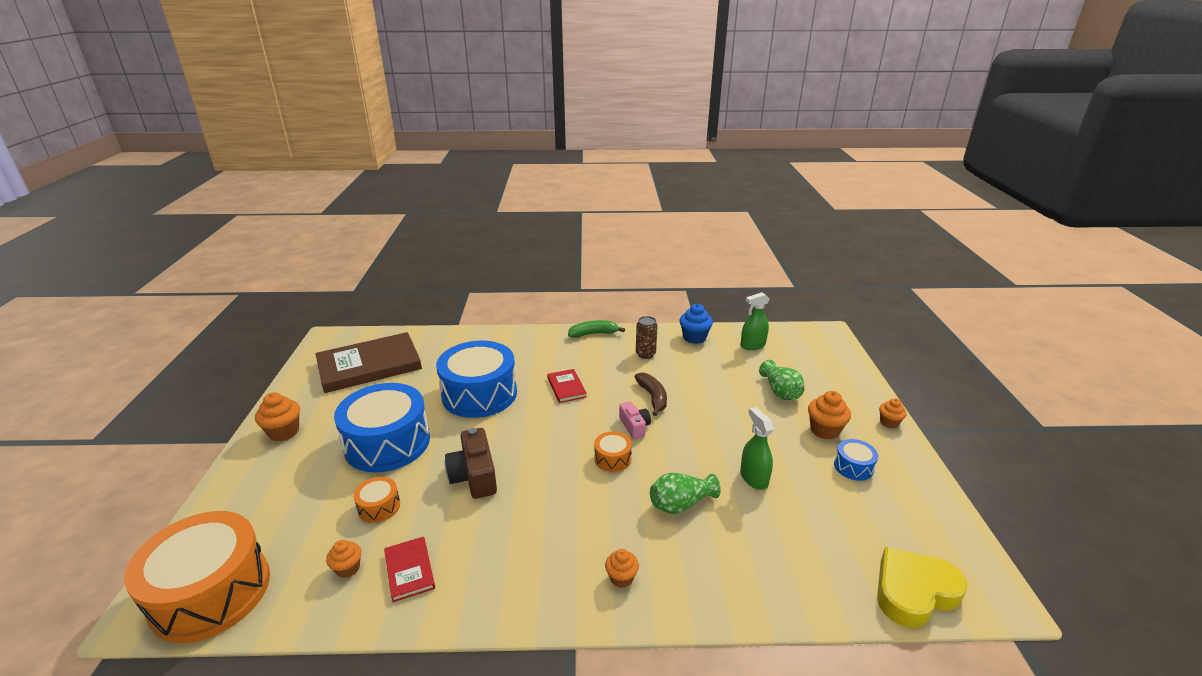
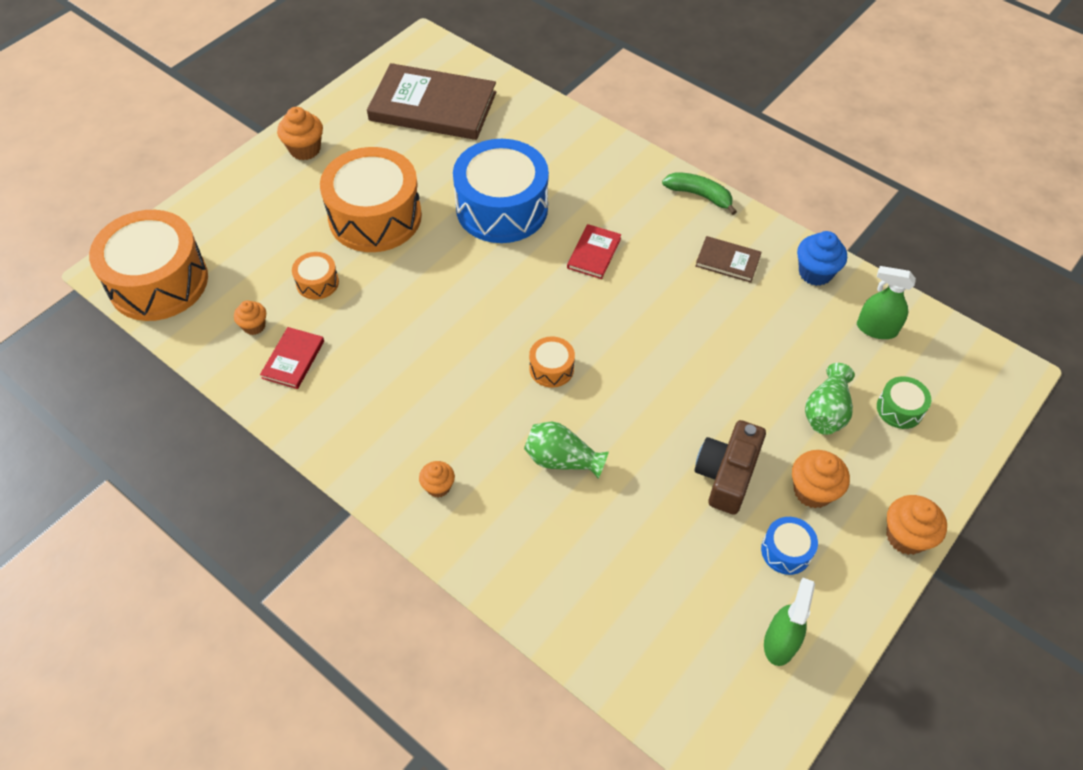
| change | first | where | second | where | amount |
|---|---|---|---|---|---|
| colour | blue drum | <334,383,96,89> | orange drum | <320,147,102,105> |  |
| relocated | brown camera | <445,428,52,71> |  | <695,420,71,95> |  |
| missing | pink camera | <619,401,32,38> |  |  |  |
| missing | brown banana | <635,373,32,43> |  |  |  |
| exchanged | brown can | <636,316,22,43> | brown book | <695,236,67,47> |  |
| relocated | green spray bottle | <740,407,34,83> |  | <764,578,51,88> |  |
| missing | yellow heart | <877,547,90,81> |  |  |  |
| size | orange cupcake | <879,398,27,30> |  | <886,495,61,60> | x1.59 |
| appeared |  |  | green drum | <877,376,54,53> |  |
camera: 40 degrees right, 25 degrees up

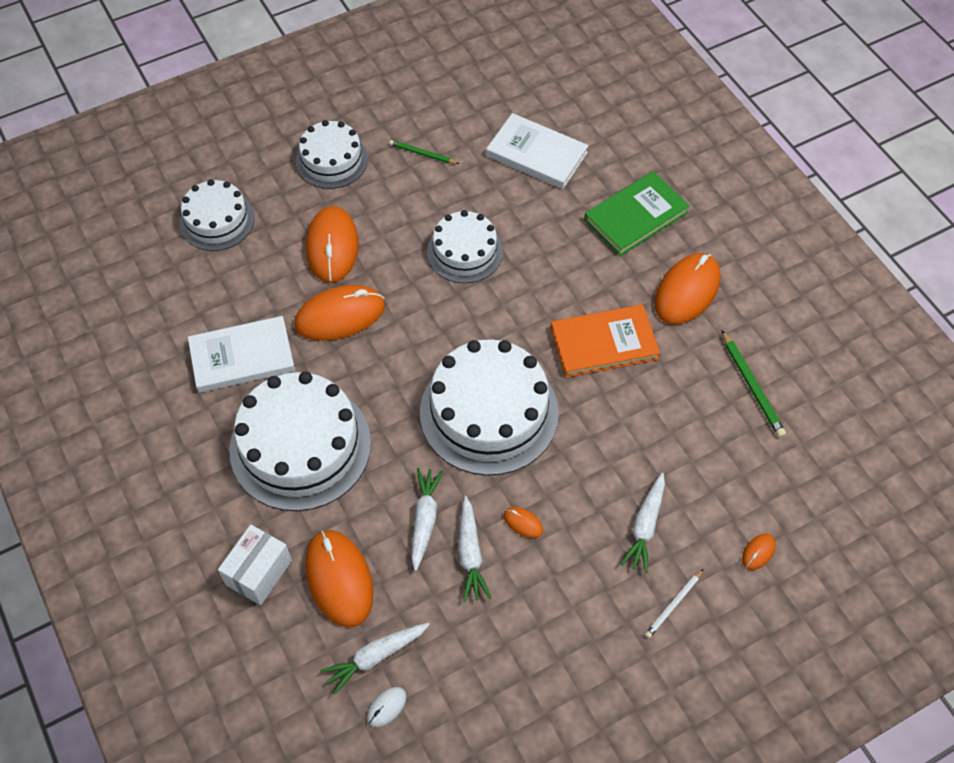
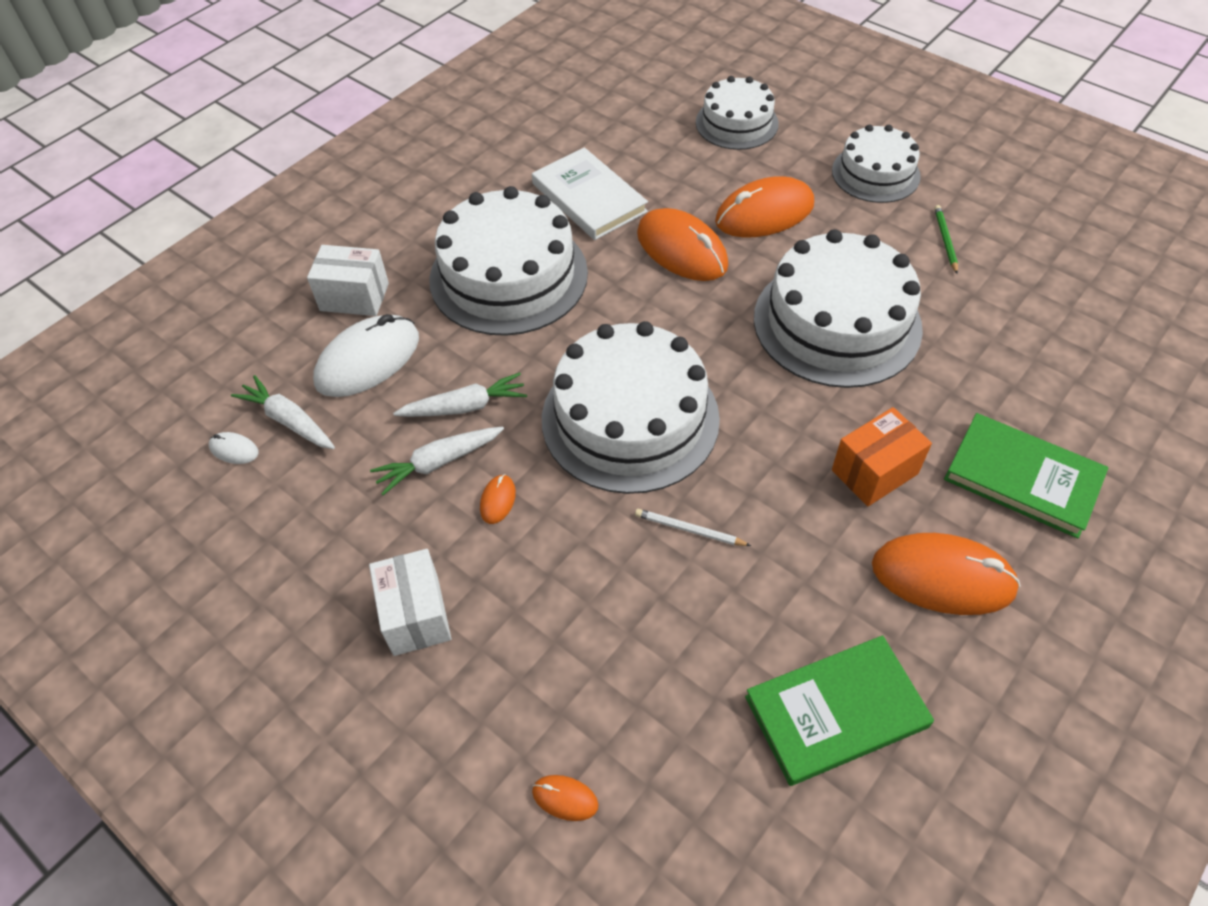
| change | first | where | second | where | amount |
|---|---|---|---|---|---|
| colour | orange mouse | <305,530,69,98> | white mouse | <313,314,106,83> |  |
| size | white cake | <427,210,76,73> |  | <754,229,169,159> | x1.69 |
| missing | white book | <486,113,103,76> |  |  |  |
| missing | orange book | <551,304,109,74> |  |  |  |
| missing | white carrot | <620,472,45,101> |  |  |  |
| relocated | white pencil | <645,569,58,69> |  | <635,509,116,37> |  |
| exchanged | green pencil | <722,330,64,108> | green book | <745,635,189,151> |  |
| appeared |  |  | white box | <369,549,82,107> |  |
| appeared |  |  | orange box | <832,407,100,99> |  |
camera: 70 degrees right, 5 degrees down

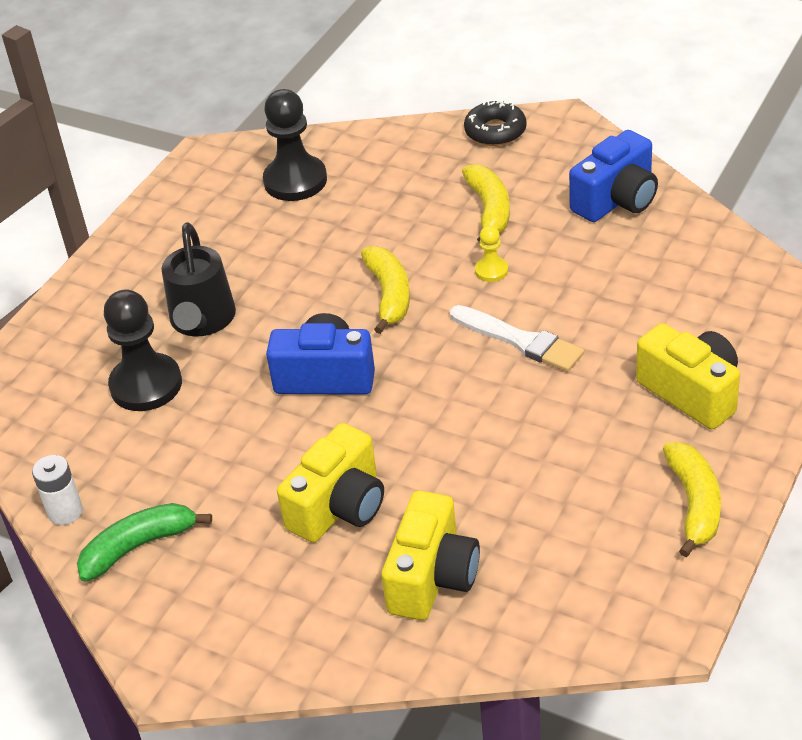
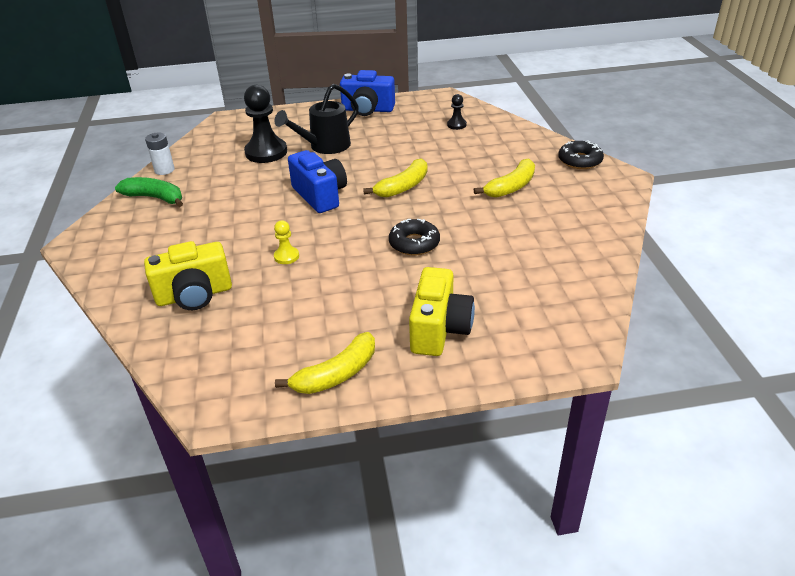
| change | first | where | second | where | amount |
|---|---|---|---|---|---|
| size | black pawn | <263,89,64,112> |  | <447,94,20,36> | x0.48 |
| missing | yellow camera | <277,423,107,120> |  |  |  |
| exchanged | white brush | <450,305,134,67> | black donut | <389,219,51,36> |  |
| relocated | yellow pawn | <475,226,33,56> |  | <274,221,25,43> |  |
| relocated | blue camera | <569,130,89,92> |  | <340,70,55,46> |  |
camera: 50 degrees right, 5 degrees down

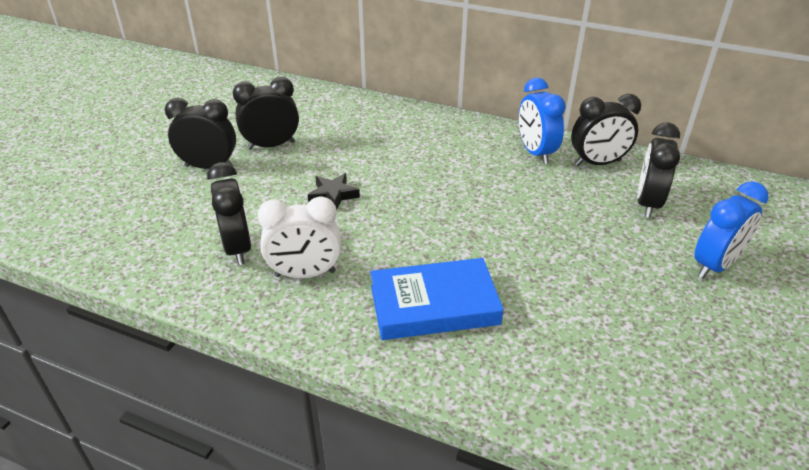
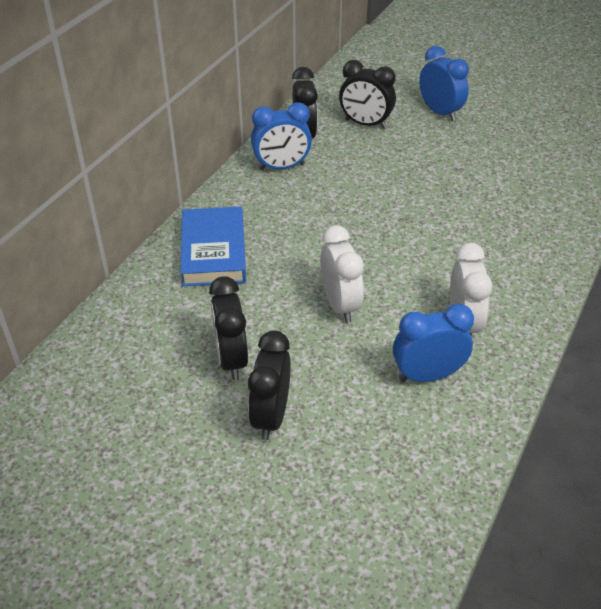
| change | first | where | second | where | amount |
|---|---|---|---|---|---|
| colour | black clock | <207,162,45,103> | blue clock | <393,304,81,78> |  |
| exchanged | black star | <308,173,52,37> | white clock | <320,225,44,98> |  |
| relocated | blue book | <370,258,134,82> |  | <180,207,66,79> |  |
camera: 85 degrees left, 5 degrees up

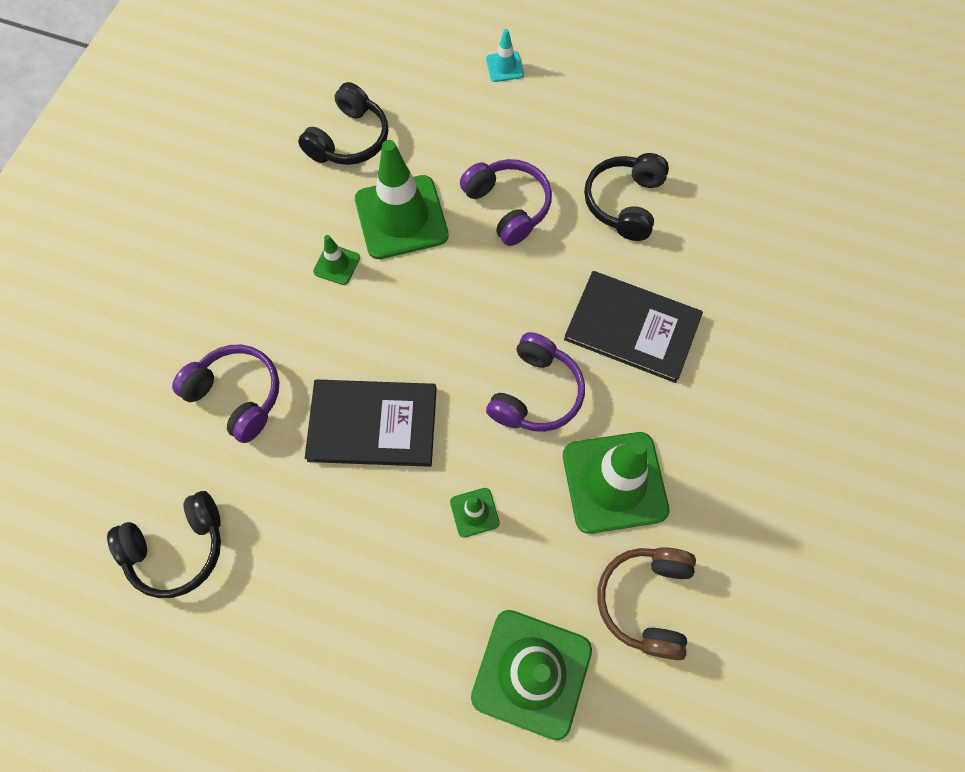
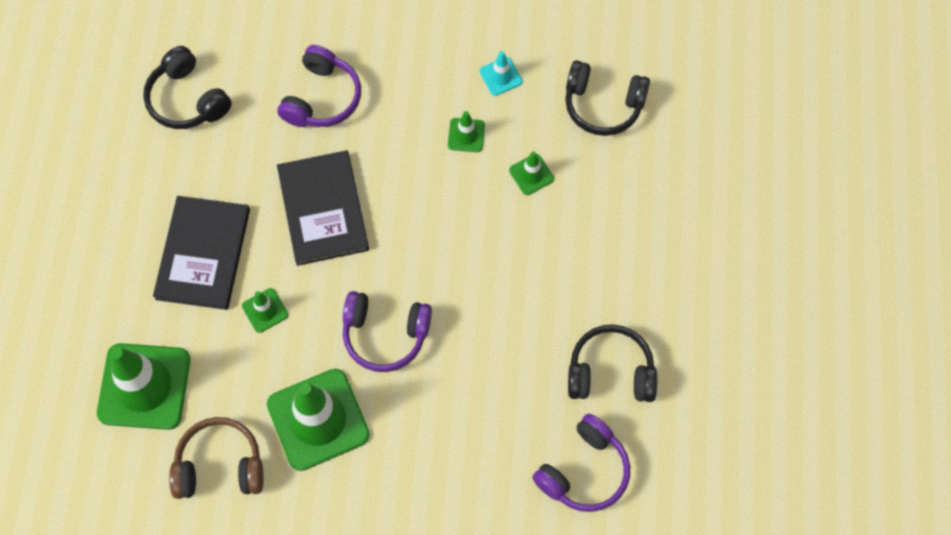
| change | first | where | second | where | amount |
|---|---|---|---|---|---|
| size | green traffic cone | <355,140,94,119> |  | <509,151,45,44> | x0.45 |
| relocated | purple headphones | <460,159,92,87> |  | <532,414,98,98> |  |
| relocated | turquoise traffic cone | <486,29,38,53> |  | <480,51,43,45> |  |
| relocated | black book | <564,271,139,112> |  | <153,196,97,114> |  |
camera: 75 degrees right, 0 degrees up

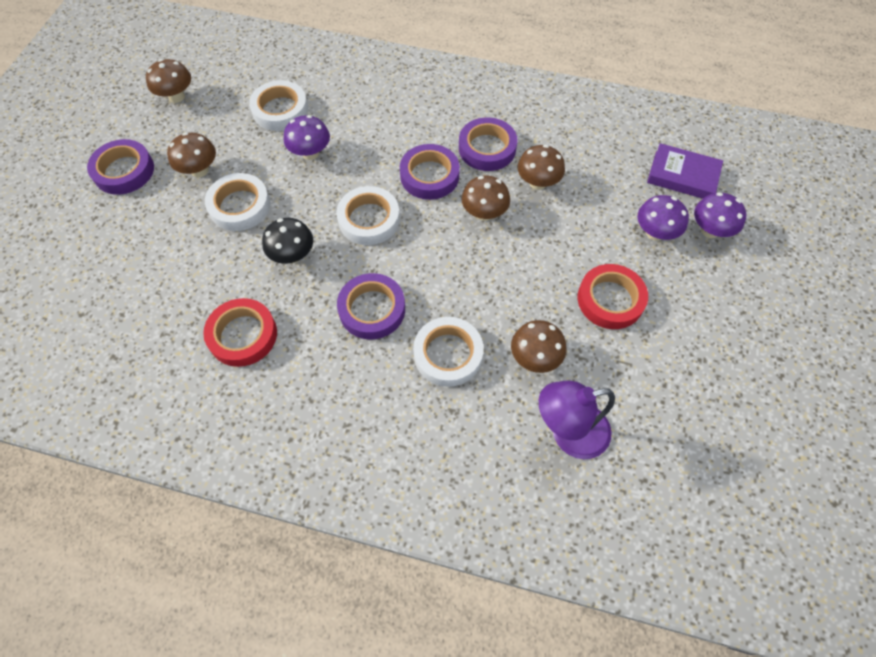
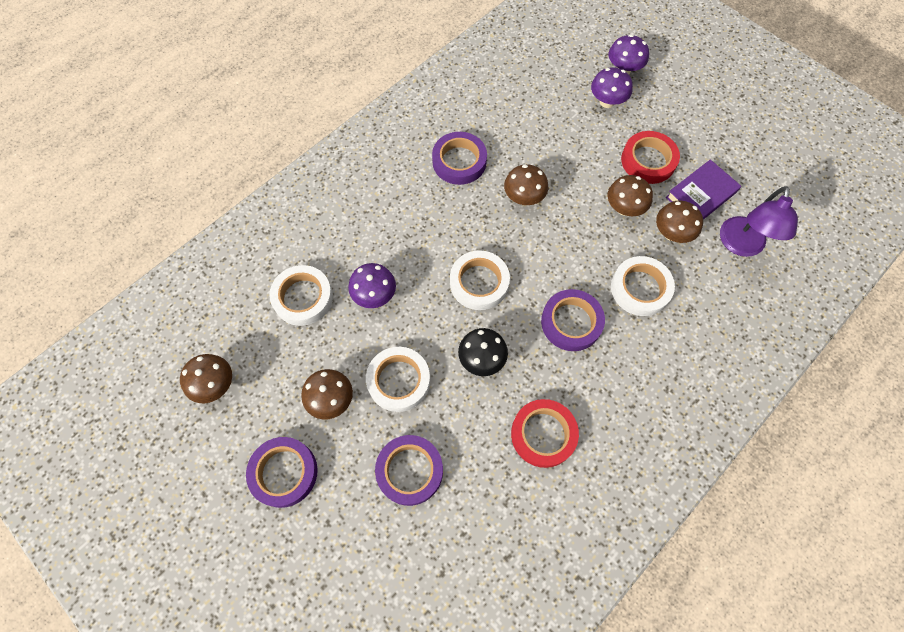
| change | first | where | second | where | amount |
|---|---|---|---|---|---|
| relocated | purple tape | <400,144,60,56> |  | <375,435,68,71> |  |
| relocated | brown mushroom | <518,145,47,45> |  | <608,175,45,41> |  |
| relocated | purple book | <647,143,76,56> |  | <666,160,75,60> |  |
camera: 60 degrees left, 5 degrees up

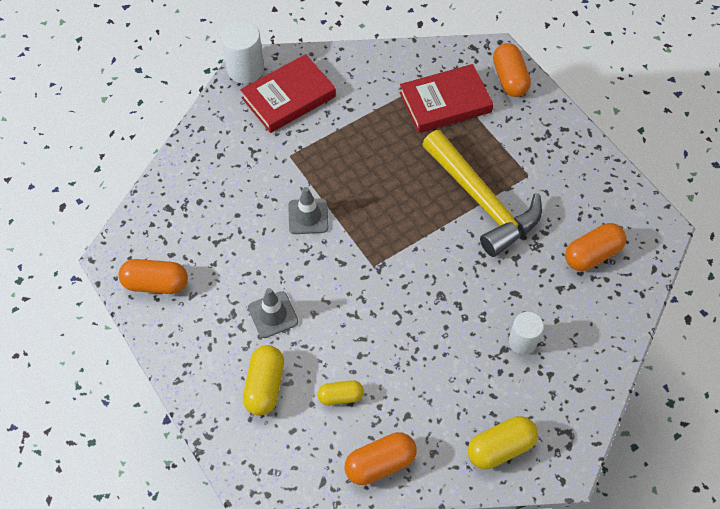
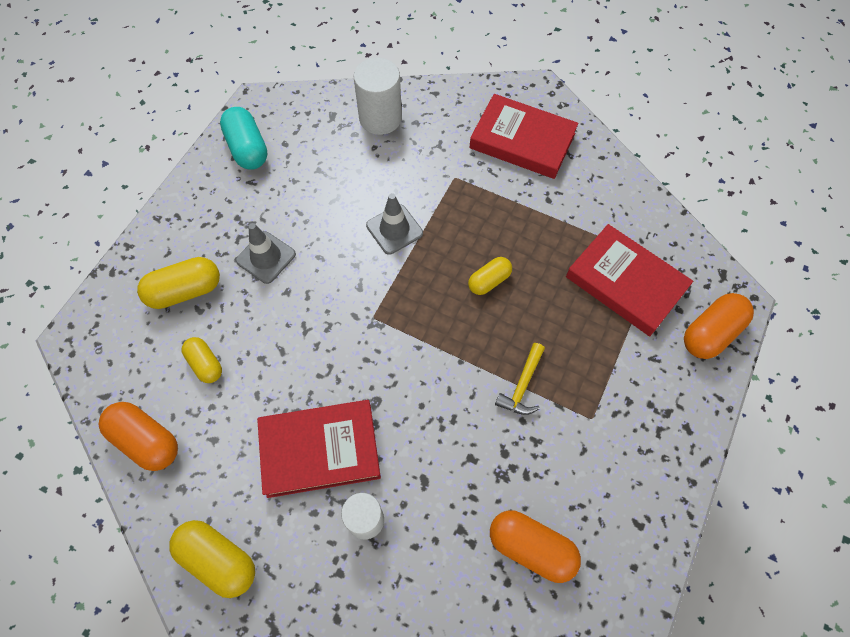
| change | first | where | second | where | amount |
|---|---|---|---|---|---|
| colour | orange capsule | <118,259,70,35> | turquoise capsule | <220,107,47,63> |  |
| relocated | white cylinder | <221,20,43,64> |  | <353,57,49,78> |  |
| size | yellow hammer | <422,130,120,127> |  | <495,343,50,72> | x0.41 |
| appeared |  |  | red book | <257,400,124,98> |  |
| appeared |  |  | yellow capsule | <468,257,44,38> |  |
camera: 60 degrees right, 5 degrees up

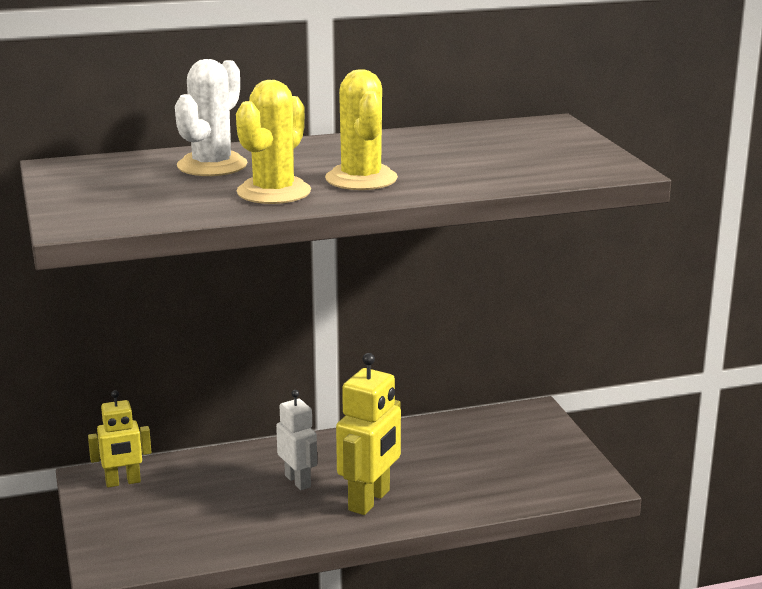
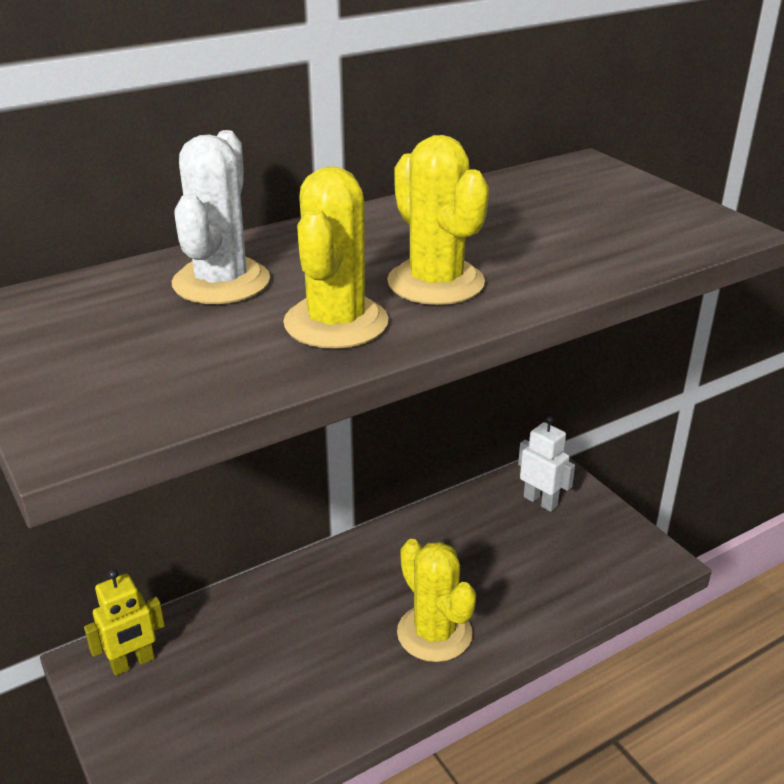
| change | first | where | second | where | amount |
|---|---|---|---|---|---|
| relocated | white robot | <276,390,41,100> |  | <518,416,57,96> |  |
| exchanged | yellow robot | <336,353,65,162> | yellow cactus | <397,539,79,123> |  |
camera: 15 degrees left, 10 degrees up

